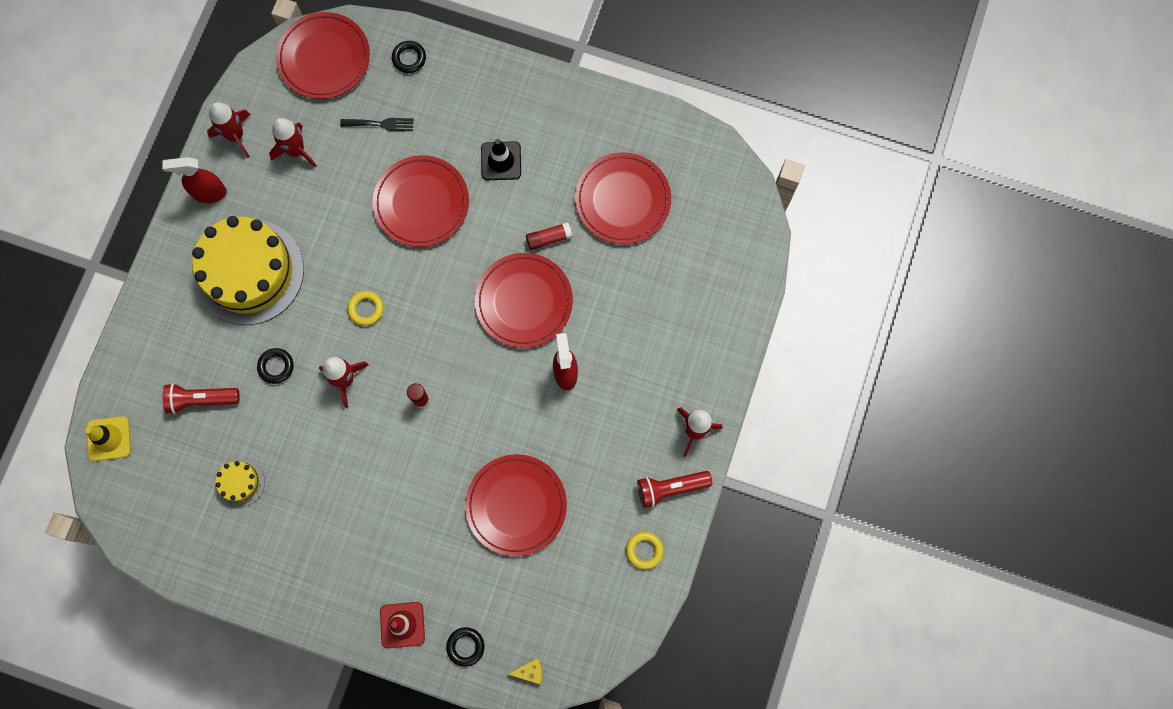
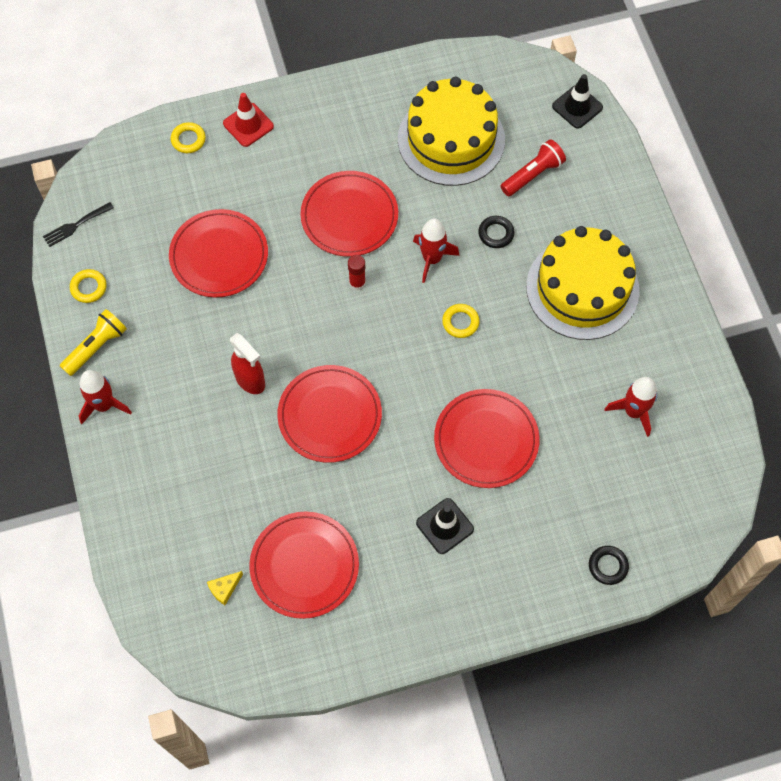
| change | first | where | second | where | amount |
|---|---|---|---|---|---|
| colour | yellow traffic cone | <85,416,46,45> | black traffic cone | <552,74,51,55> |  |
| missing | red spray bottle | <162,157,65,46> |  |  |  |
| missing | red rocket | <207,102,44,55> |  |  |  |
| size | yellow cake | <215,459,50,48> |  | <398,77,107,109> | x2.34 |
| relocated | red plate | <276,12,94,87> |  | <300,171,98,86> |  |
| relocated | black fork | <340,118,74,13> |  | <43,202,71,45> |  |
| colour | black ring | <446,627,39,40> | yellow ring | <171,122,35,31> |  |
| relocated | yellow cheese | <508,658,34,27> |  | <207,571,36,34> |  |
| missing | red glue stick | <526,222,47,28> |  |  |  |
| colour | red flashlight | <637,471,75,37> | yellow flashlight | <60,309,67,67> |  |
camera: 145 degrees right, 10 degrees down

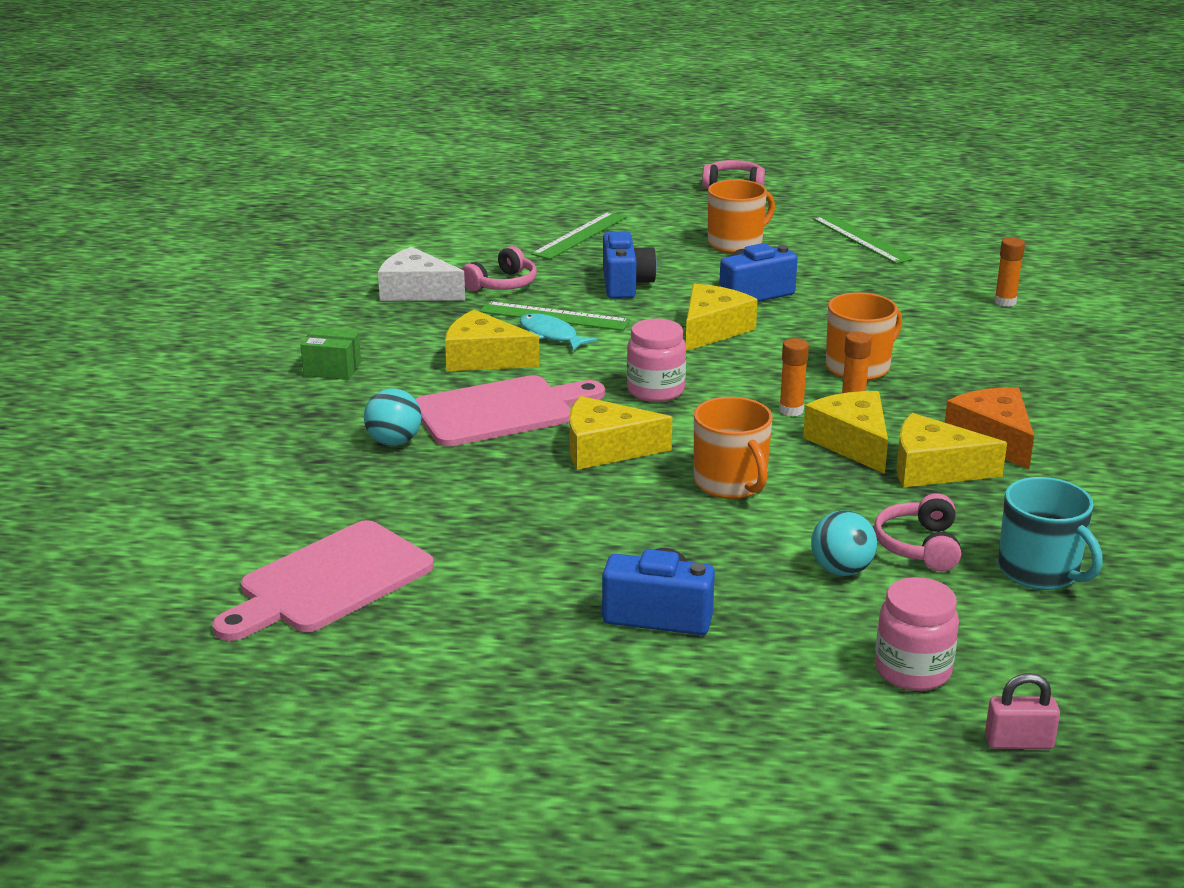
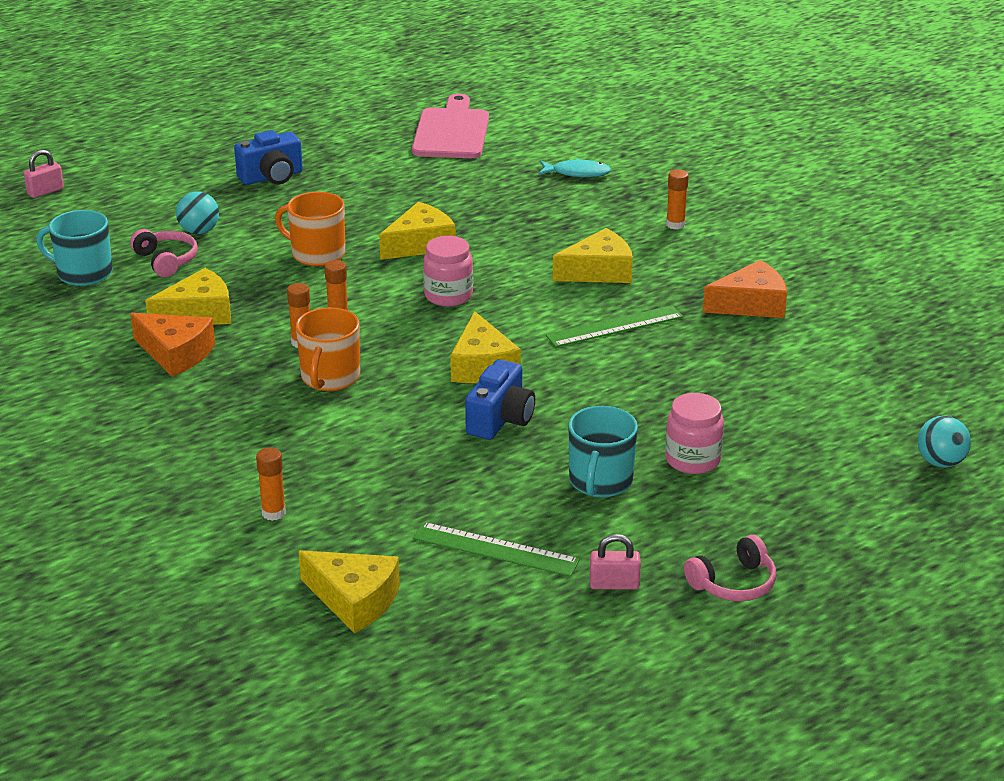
| change | first | where | second | where | amount |
|---|---|---|---|---|---|
| exchanged | green box | <301,327,60,53> | orange glue stick | <666,169,23,60> |  |
| relocated | turquoise ball | <364,388,58,58> |  | <918,416,53,52> |  |
| colour | white cheese | <378,247,87,54> | orange cheese | <703,260,84,58> |  |
| missing | pink cutting board | <415,375,190,72> |  |  |  |
| missing | pink headphones | <462,246,75,45> |  |  |  |
| relocated | turquoise fish | <520,314,77,37> |  | <538,158,73,19> |  |
| missing | green ruler | <531,212,95,47> |  |  |  |
| missing | blue camera | <603,231,54,68> |  |  |  |
| colour | orange mug | <708,179,67,74> | turquoise mug | <569,406,69,91> |  |
| relocated | yellow cheese | <803,391,85,83> |  | <299,550,101,83> |  |
| relocated | pink jar | <875,577,84,114> |  | <665,393,59,81> |  |
| appeared |  |  | pink padlock | <589,534,52,56> |  |
camera: 140 degrees right, 5 degrees up

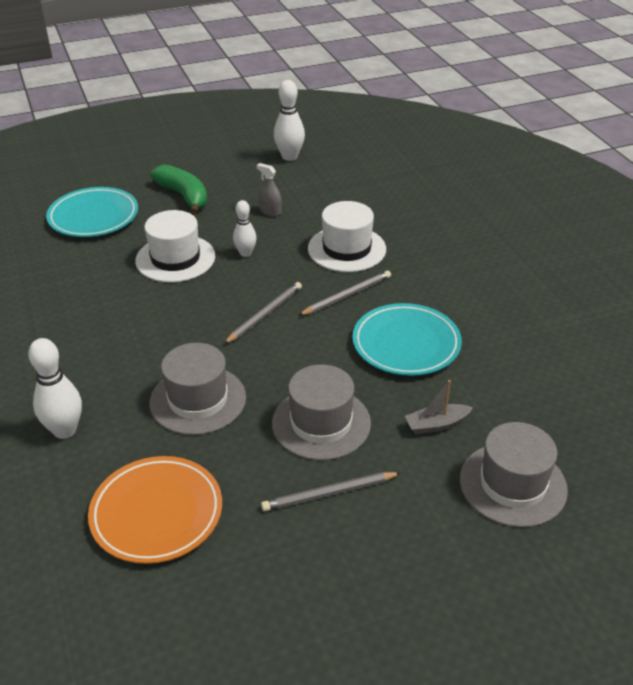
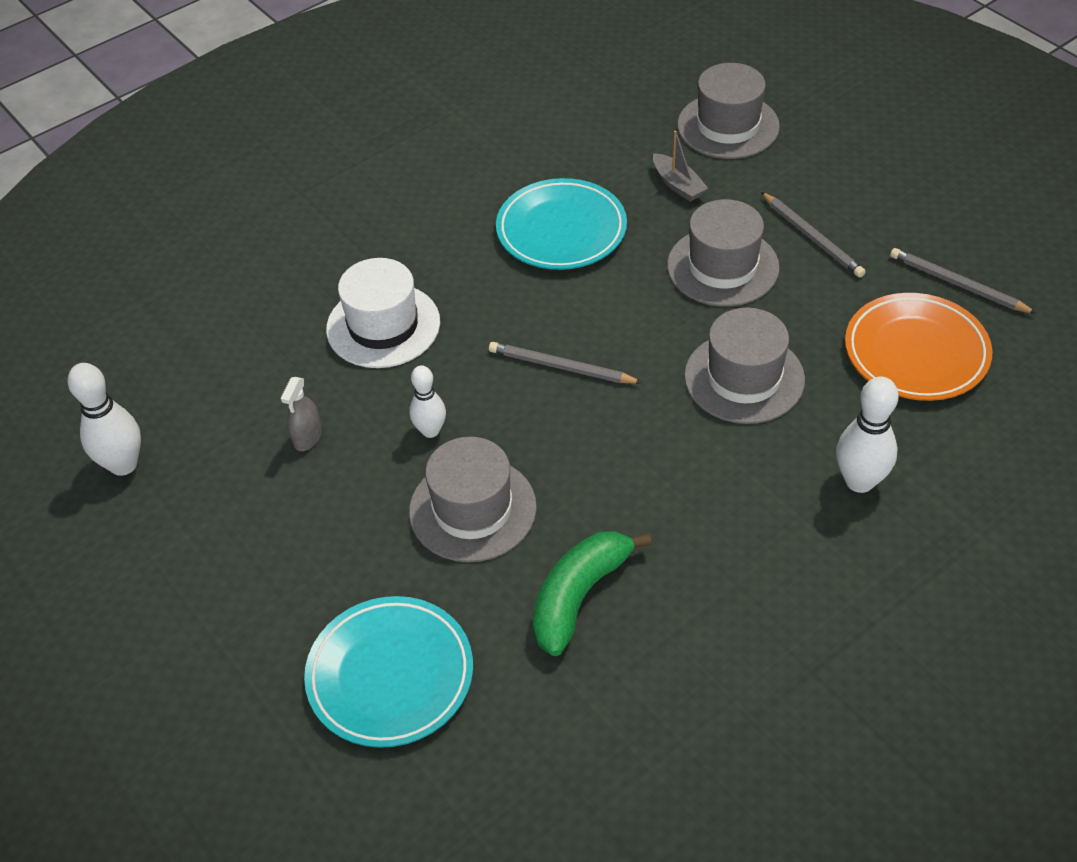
| change | first | where | second | where | amount |
|---|---|---|---|---|---|
| colour | white hat | <135,210,80,73> | grey hat | <409,436,128,126> |  |
| relocated | green banana | <150,165,57,49> |  | <533,531,119,125> |  |
| relocated | grey pencil | <298,270,93,46> |  | <890,248,147,66> |  |
camera: 105 degrees left, 10 degrees up

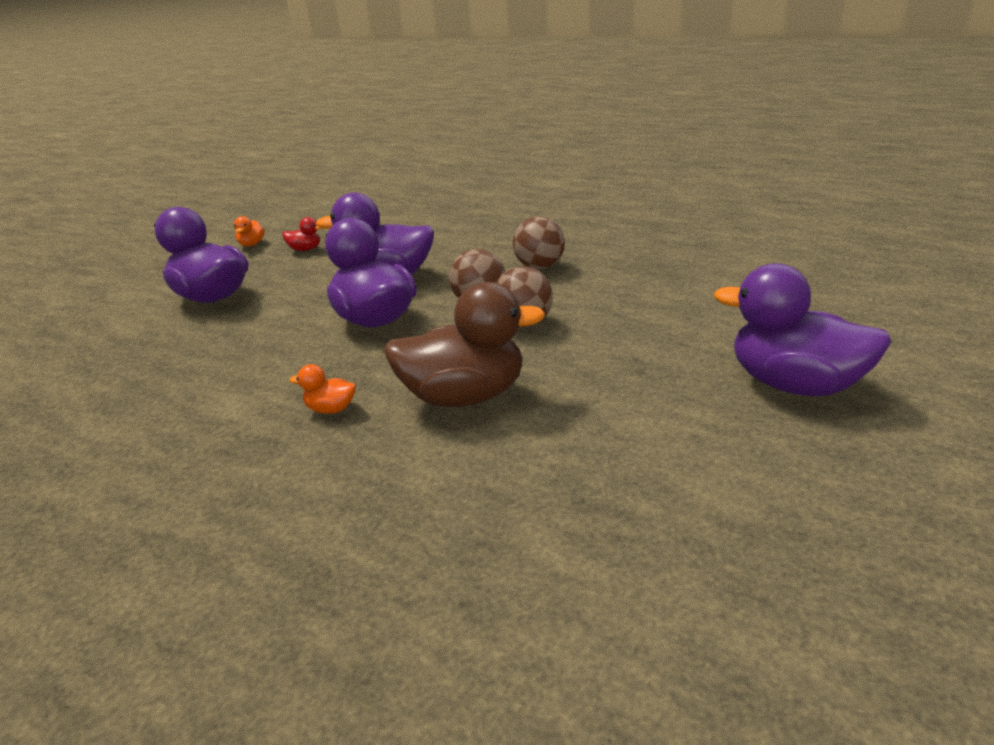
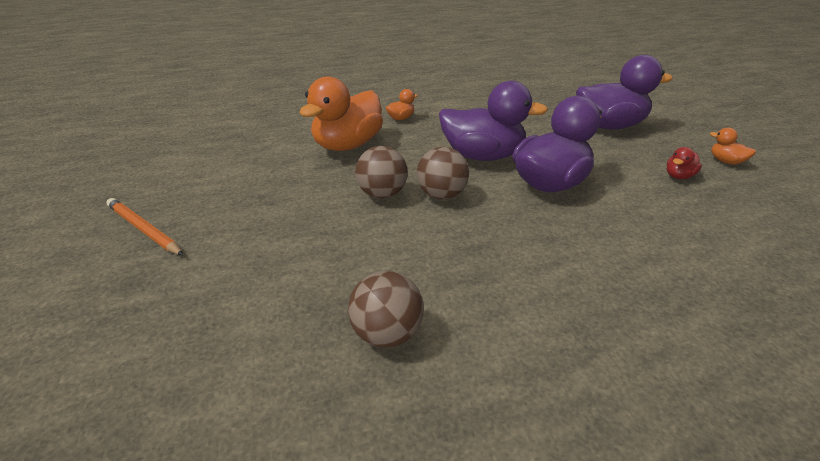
| change | first | where | second | where | amount |
|---|---|---|---|---|---|
| colour | brown duck | <384,282,161,125> | orange duck | <299,76,84,75> |  |
| relocated | brown ball | <513,216,52,53> |  | <348,271,76,77> |  |
| exchanged | purple duck | <714,263,178,133> | orange pencil | <107,198,77,58> |  |
camera: 130 degrees right, 5 degrees up

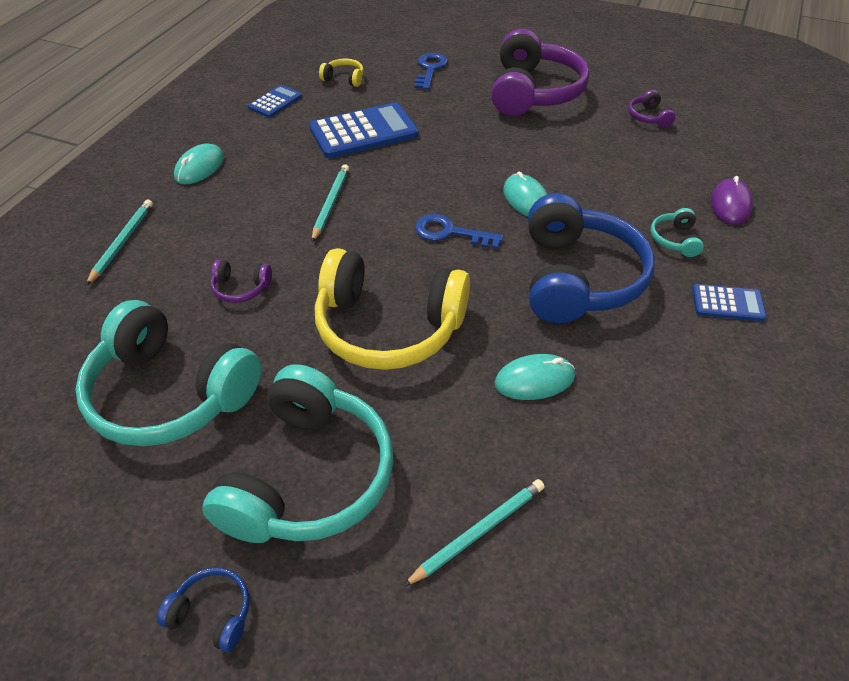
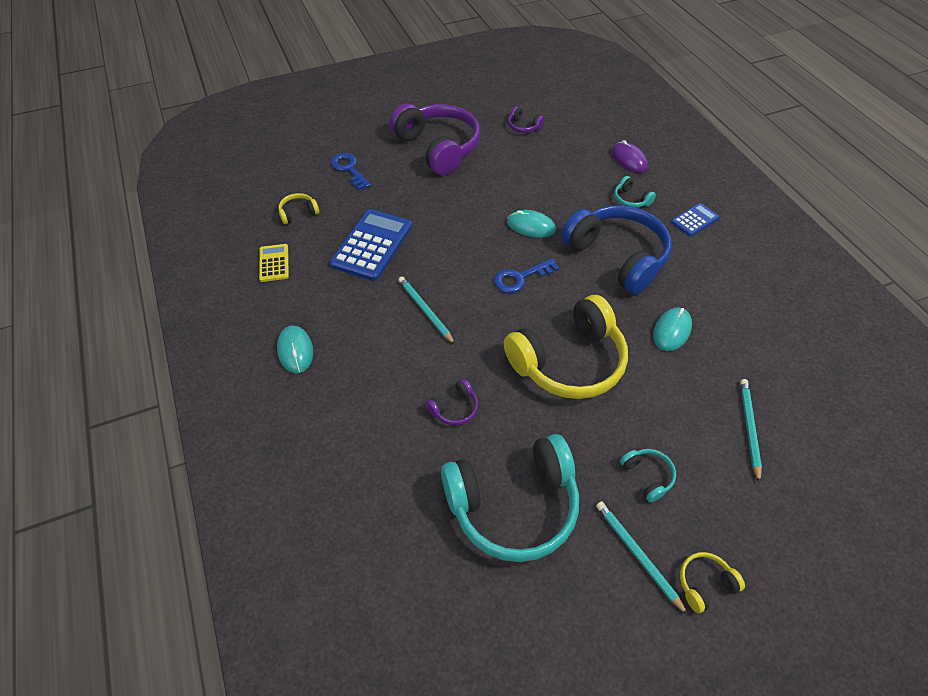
| change | first | where | second | where | amount |
|---|---|---|---|---|---|
| relocated | turquoise pencil | <86,199,67,87> |  | <596,501,92,114> |  |
| colour | blue headphones | <157,567,93,85> | yellow headphones | <680,552,65,61> |  |
| size | turquoise headphones | <202,364,192,179> |  | <620,449,56,54> | x0.41 |
| colour | blue calculator | <248,85,54,32> | yellow calculator | <259,244,30,38> |  |
camera: 45 degrees left, 5 degrees up

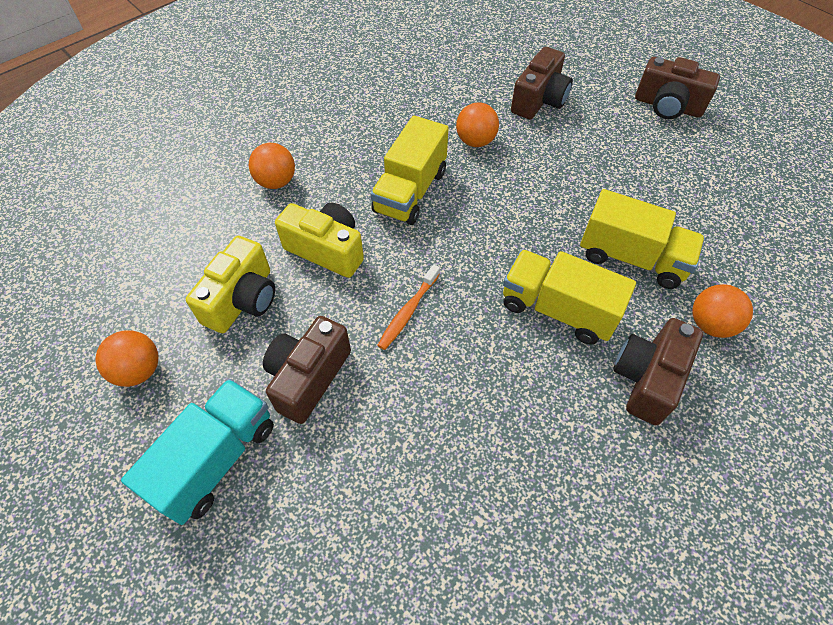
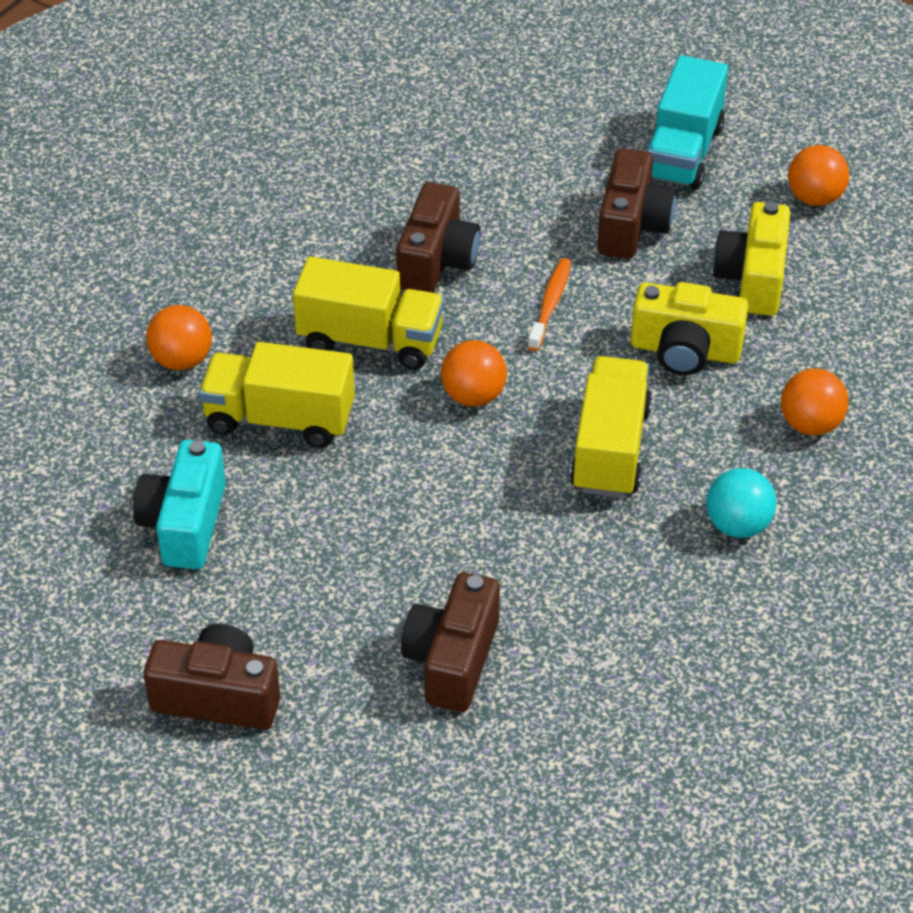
| change | first | where | second | where | amount |
|---|---|---|---|---|---|
| relocated | orange ball | <456,102,43,45> |  | <441,340,66,66> |  |
| relocated | brown camera | <613,318,90,107> |  | <396,182,85,111> |  |
| appeared |  |  | turquoise camera | <133,440,93,129> |  |
| appeared |  |  | turquoise ball | <706,468,71,70> |  |
camera: 165 degrees right, 10 degrees down

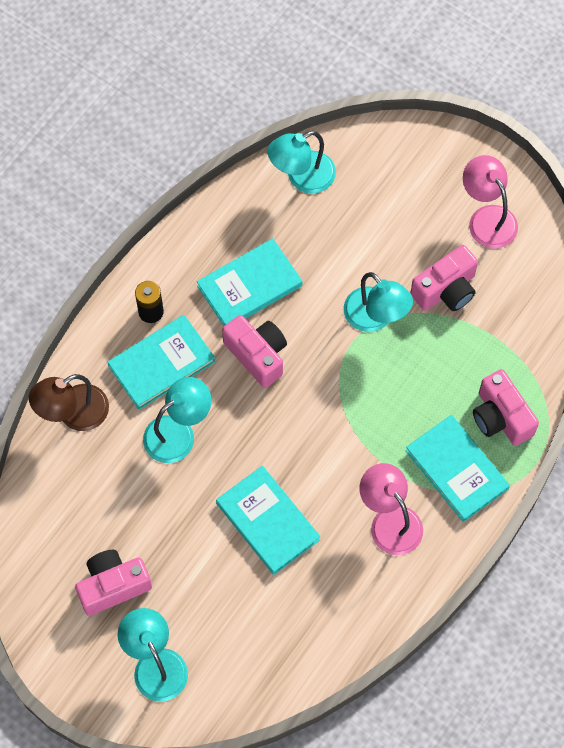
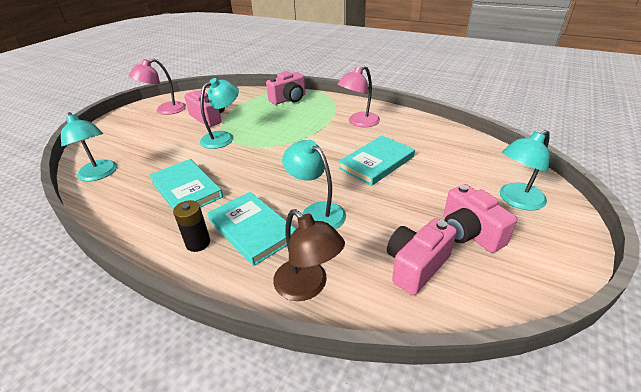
| change | first | where | second | where | amount |
|---|---|---|---|---|---|
| relocated | pink camera | <222,315,65,73> |  | <387,218,70,77> |  |
| missing | turquoise book | <405,415,105,107> |  |  |  |
camera: 95 degrees left, 30 degrees down

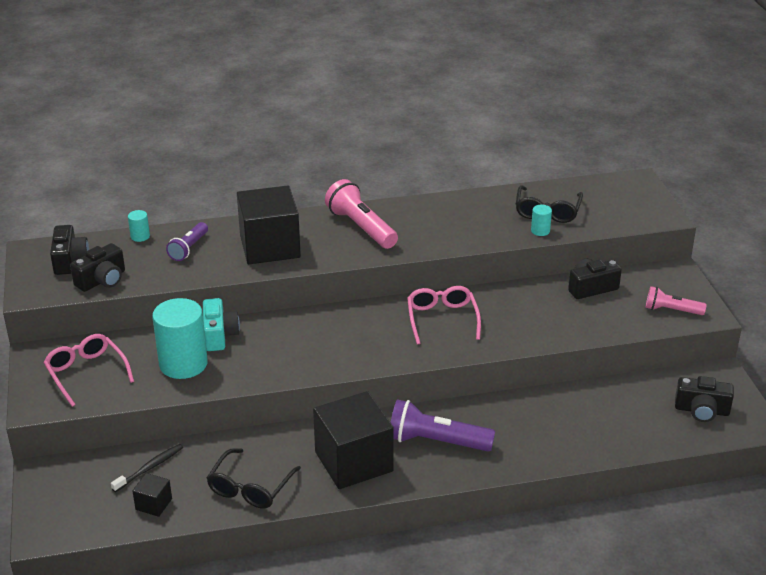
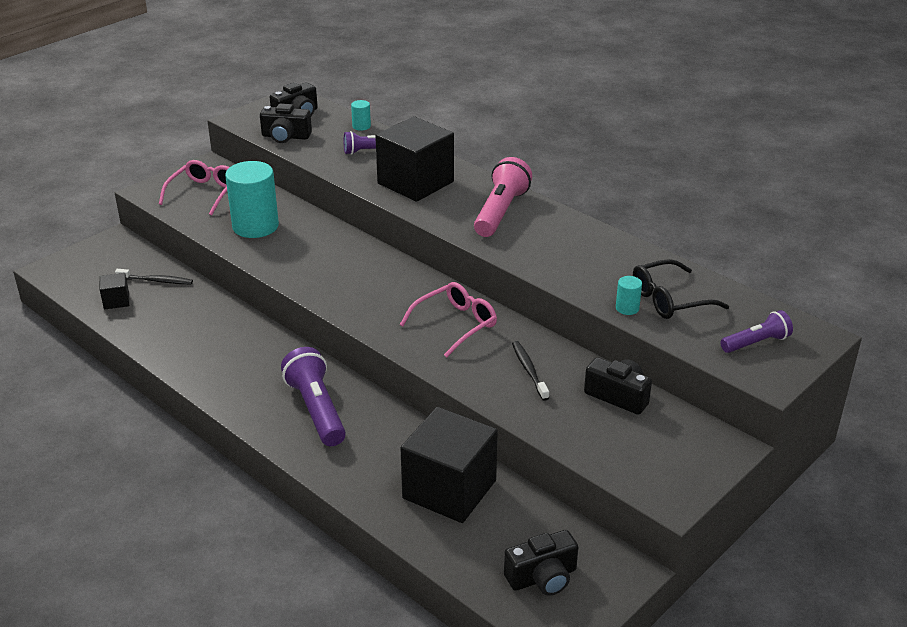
| change | first | where | second | where | amount |
|---|---|---|---|---|---|
| missing | turquoise camera | <203,298,37,53> |  |  |  |
| missing | black glasses | <207,448,94,61> |  |  |  |
| relocated | black cube | <313,391,81,98> |  | <400,407,98,116> |  |
| missing | pink flashlight | <646,286,61,29> |  |  |  |
| spun | black camera | <675,376,59,46> |  | <504,530,74,66> | 90 degrees counterclockwise |
| appeared |  |  | black toothbrush | <512,341,37,60> |  |
| appeared |  |  | purple flashlight | <720,310,73,43> |  |
camera: 55 degrees right, 0 degrees up

